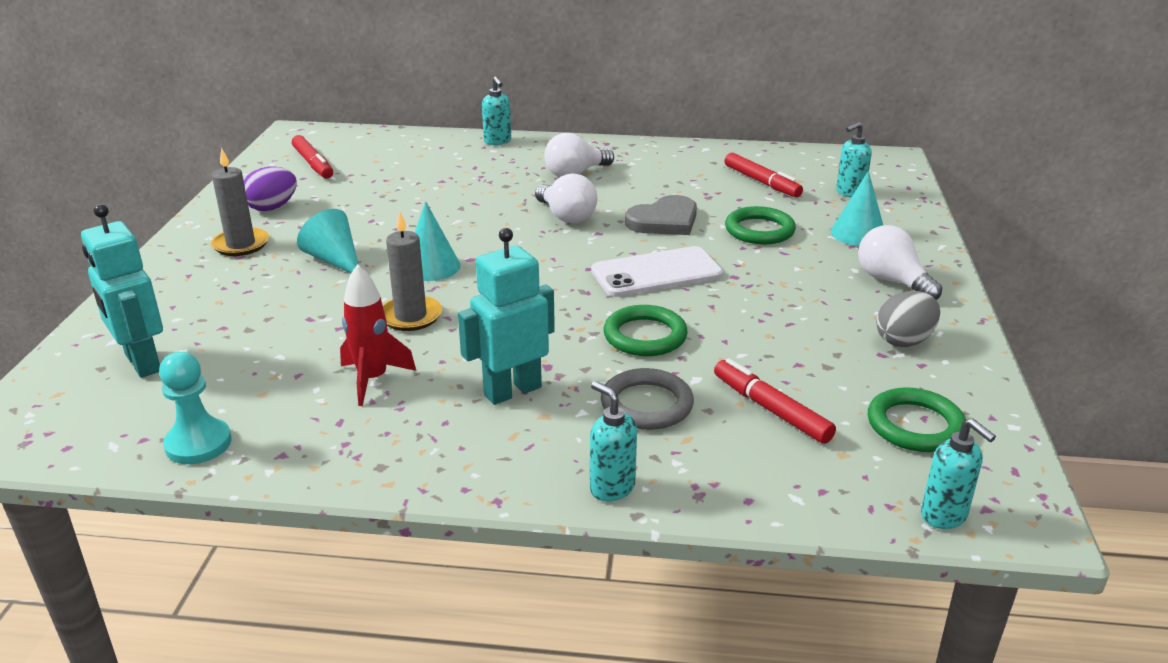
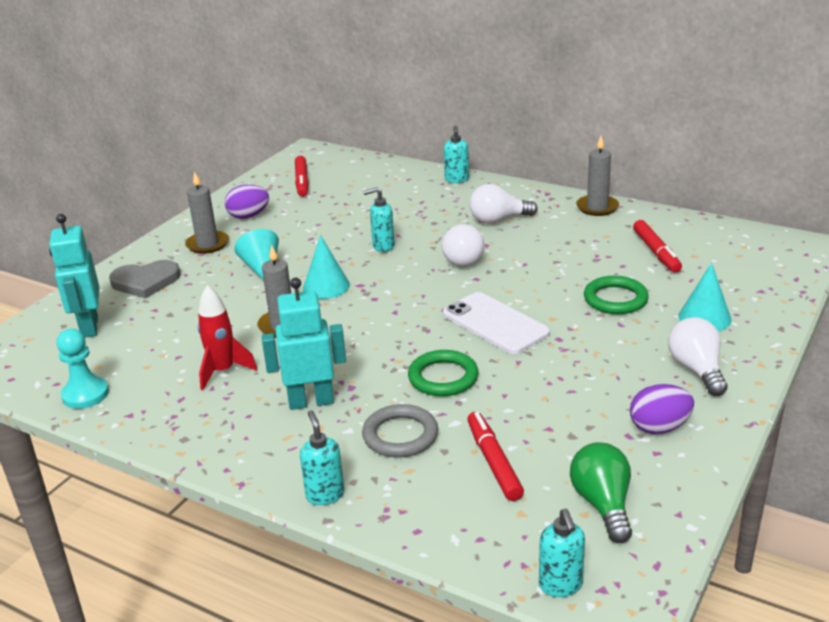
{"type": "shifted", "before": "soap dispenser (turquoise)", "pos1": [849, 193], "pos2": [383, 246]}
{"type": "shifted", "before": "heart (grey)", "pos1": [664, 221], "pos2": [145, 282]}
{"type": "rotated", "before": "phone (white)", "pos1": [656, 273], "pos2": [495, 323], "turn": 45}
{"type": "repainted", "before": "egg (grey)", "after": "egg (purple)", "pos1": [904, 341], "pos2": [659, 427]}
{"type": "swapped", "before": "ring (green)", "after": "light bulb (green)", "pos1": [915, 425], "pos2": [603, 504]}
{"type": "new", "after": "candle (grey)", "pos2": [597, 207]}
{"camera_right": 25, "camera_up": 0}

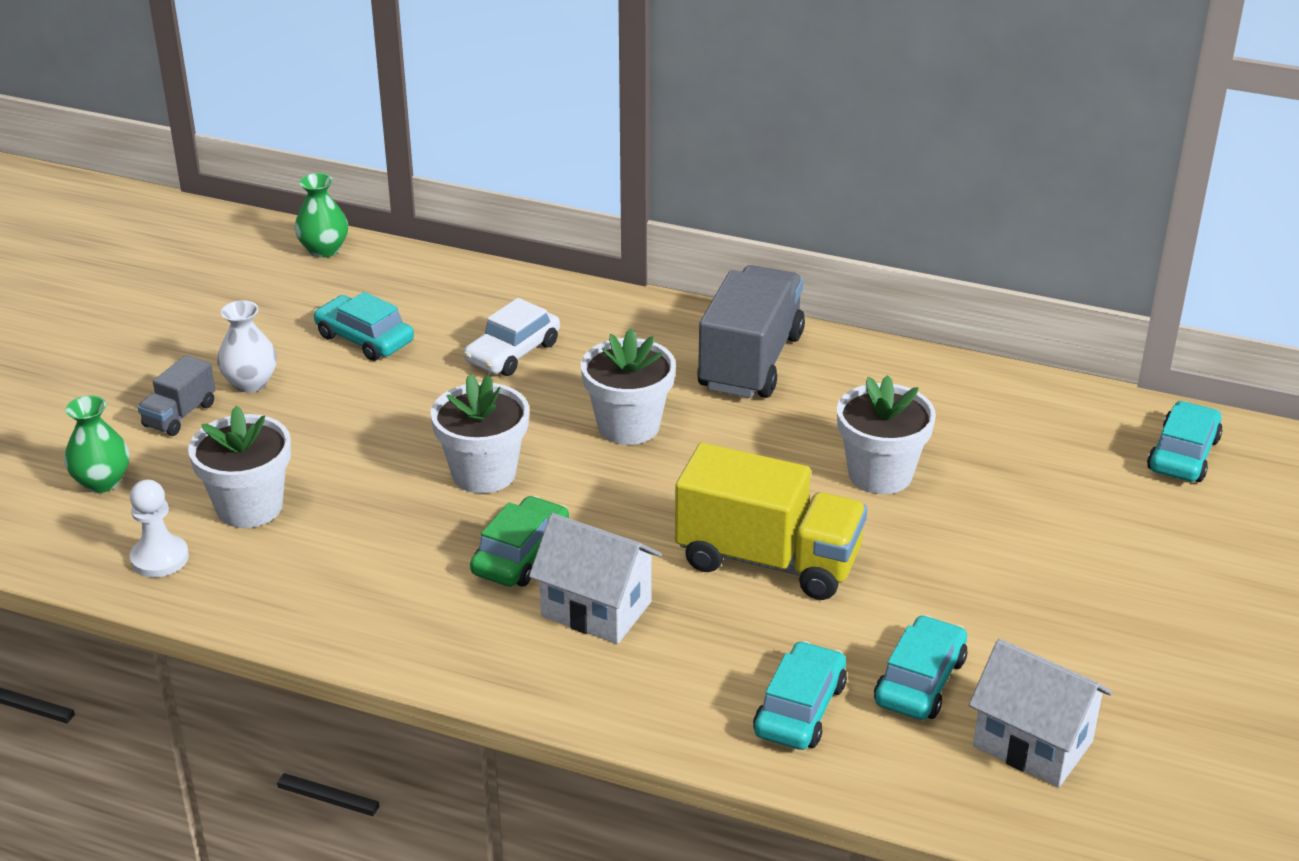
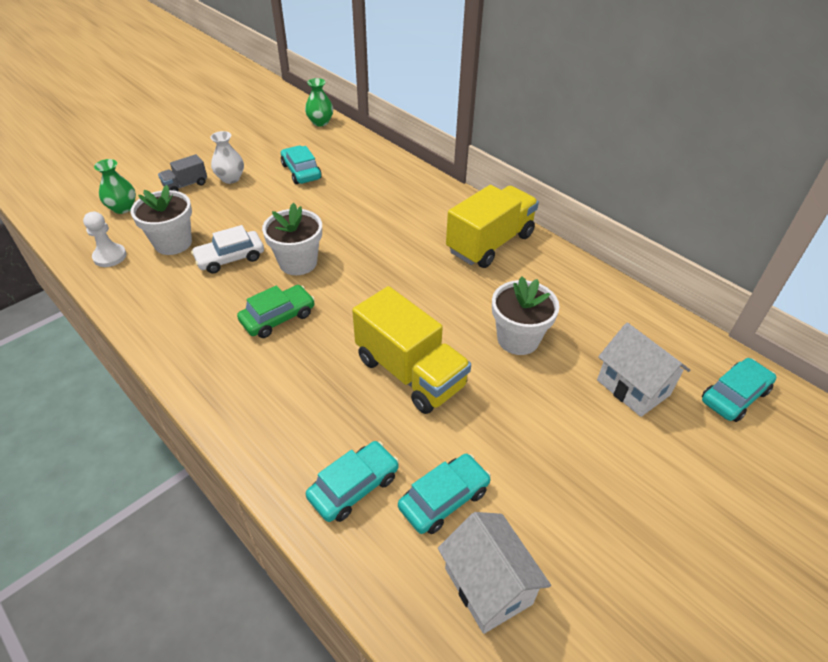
{"type": "repainted", "before": "truck (grey)", "after": "truck (yellow)", "pos1": [750, 361], "pos2": [490, 243]}
{"type": "shifted", "before": "car (white)", "pos1": [513, 352], "pos2": [230, 258]}
{"type": "gone", "before": "flower pot (white)", "pos1": [628, 426]}
{"type": "shifted", "before": "house (white)", "pos1": [596, 609], "pos2": [633, 387]}
{"camera_right": 25, "camera_up": 10}

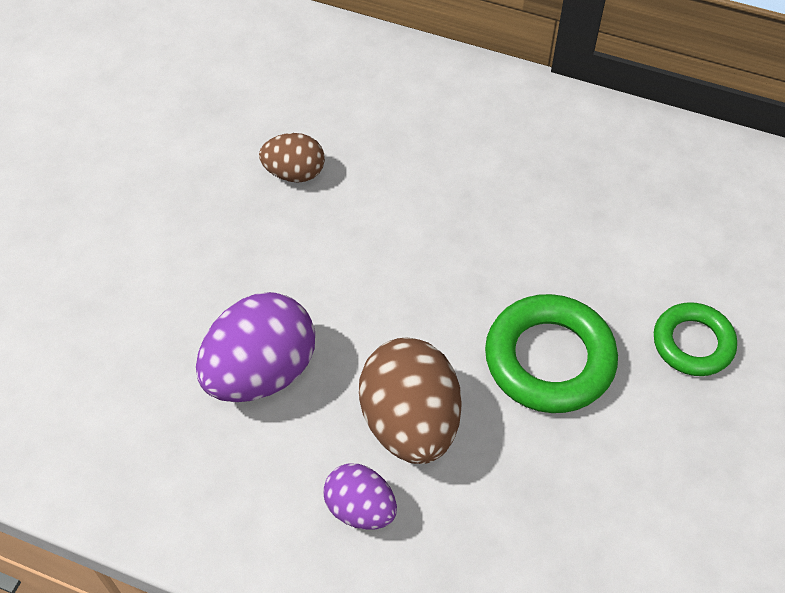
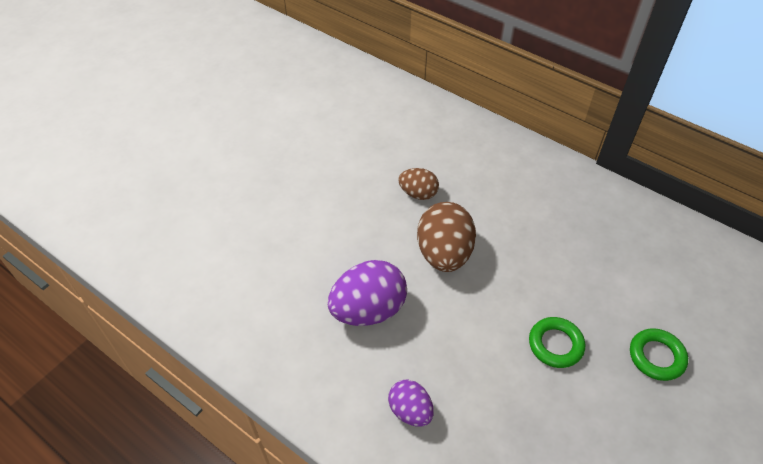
{"type": "scaled", "before": "ring (green)", "pos1": [549, 359], "pos2": [555, 345], "scale": 0.63}
{"type": "shifted", "before": "egg (brown)", "pos1": [410, 422], "pos2": [444, 254]}
{"camera_right": 15, "camera_up": -5}

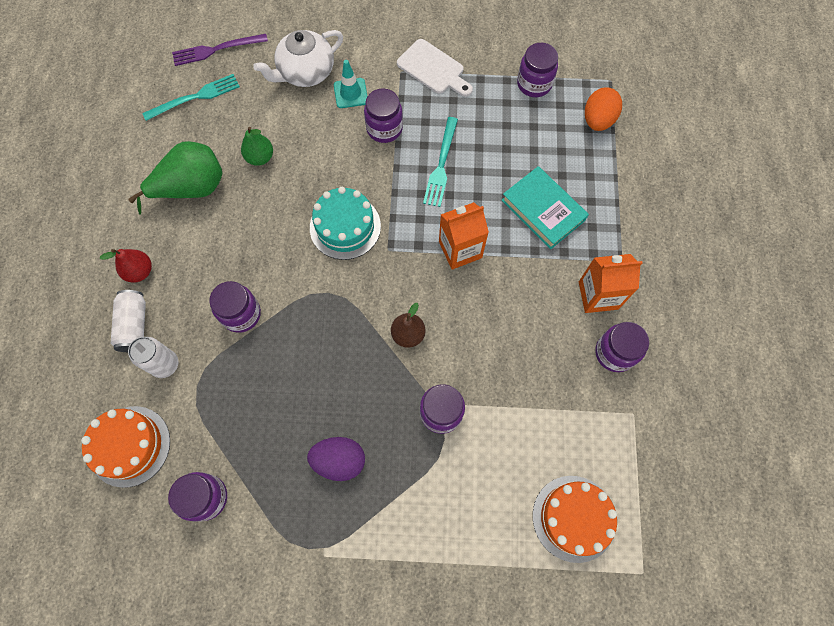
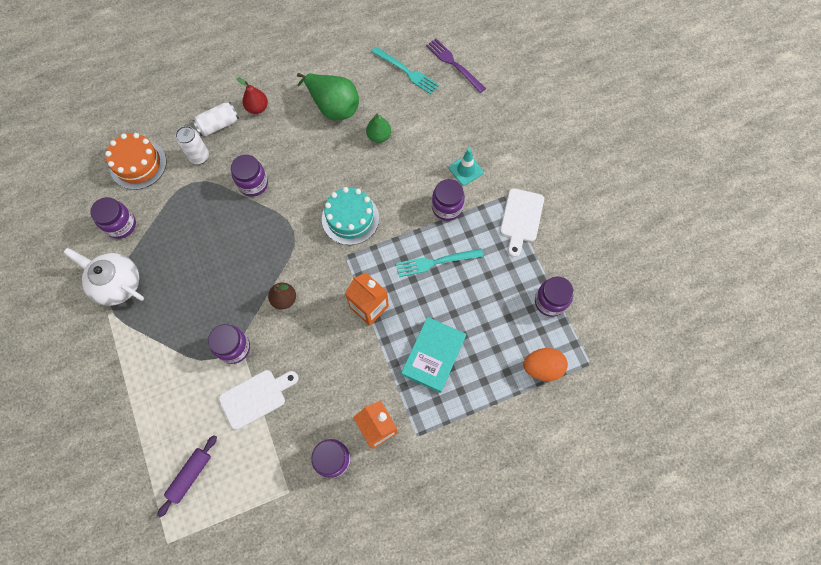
{"type": "shifted", "before": "teapot (white)", "pos1": [305, 72], "pos2": [117, 284]}
{"type": "gone", "before": "egg (purple)", "pos1": [339, 460]}
{"type": "swapped", "before": "cake (orange)", "after": "rolling pin (purple)", "pos1": [574, 518], "pos2": [190, 475]}
{"type": "new", "after": "cutting board (white)", "pos2": [256, 397]}
{"camera_right": 65, "camera_up": 0}

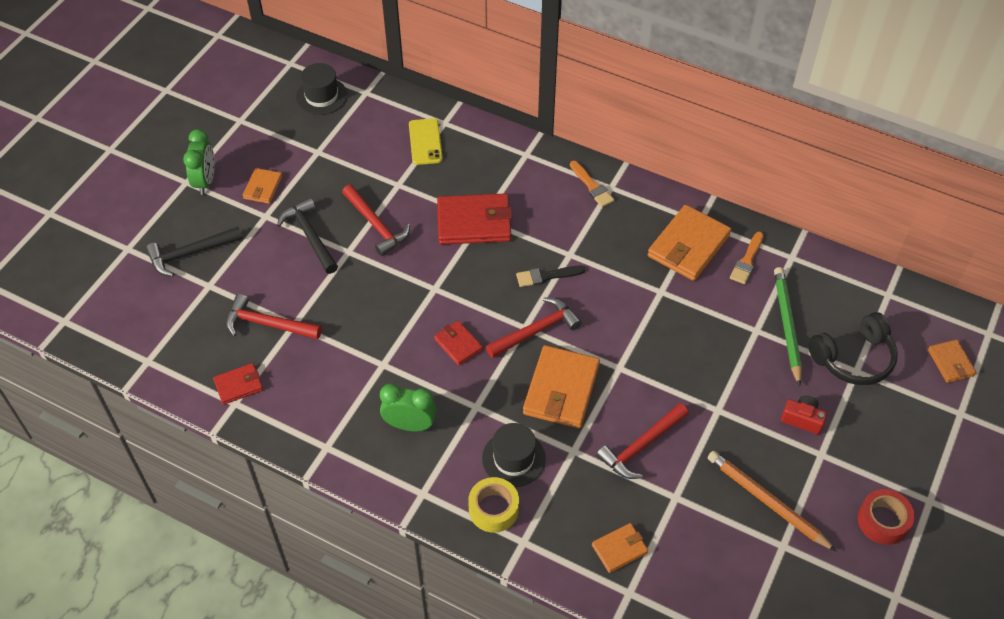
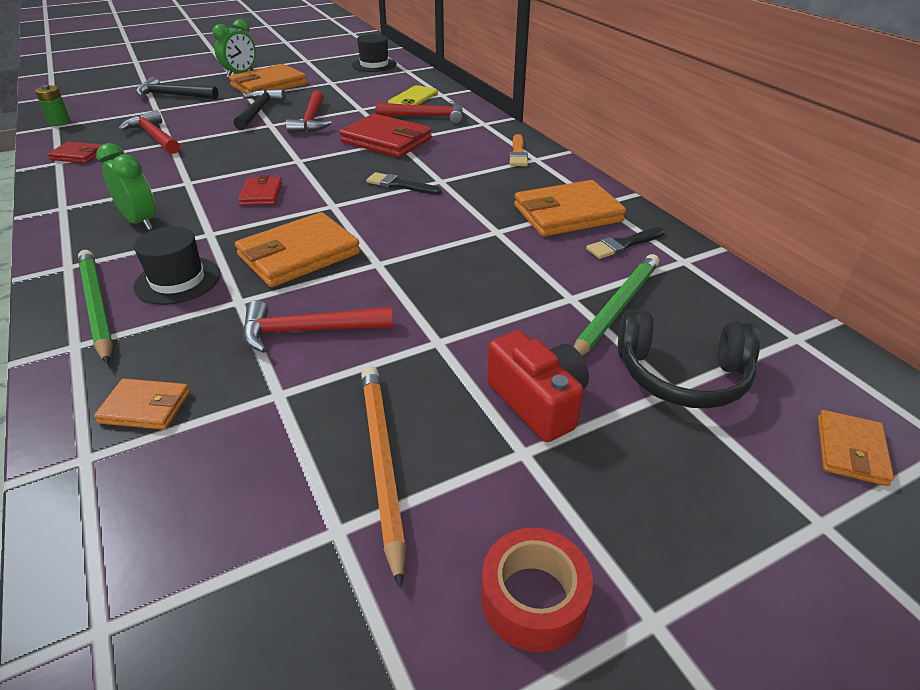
{"type": "scaled", "before": "wallet (orange)", "pos1": [263, 187], "pos2": [269, 85], "scale": 1.86}
{"type": "repainted", "before": "brush (orange)", "after": "brush (black)", "pos1": [747, 261], "pos2": [623, 245]}
{"type": "shifted", "before": "hammer (red)", "pos1": [536, 330], "pos2": [426, 116]}
{"type": "scaled", "before": "camera (red)", "pos1": [802, 419], "pos2": [538, 401], "scale": 1.53}
{"type": "swapped", "before": "tape (yellow)", "after": "pencil (green)", "pos1": [493, 509], "pos2": [97, 306]}
{"type": "new", "after": "battery (green)", "pos2": [60, 122]}
{"camera_right": 35, "camera_up": -15}

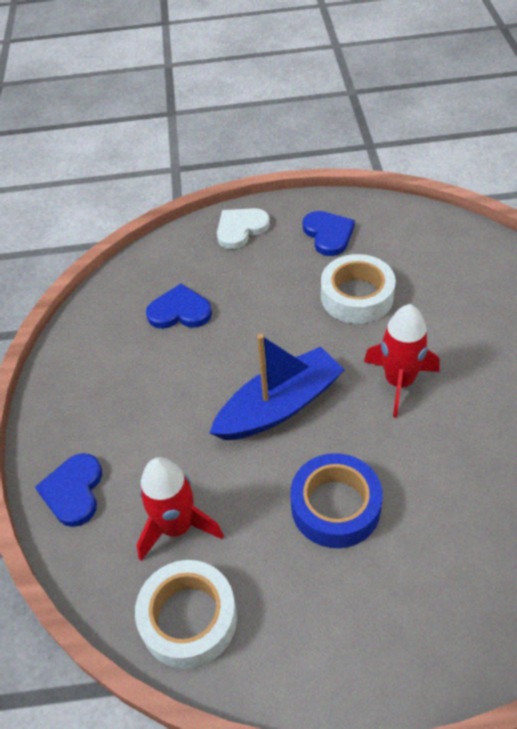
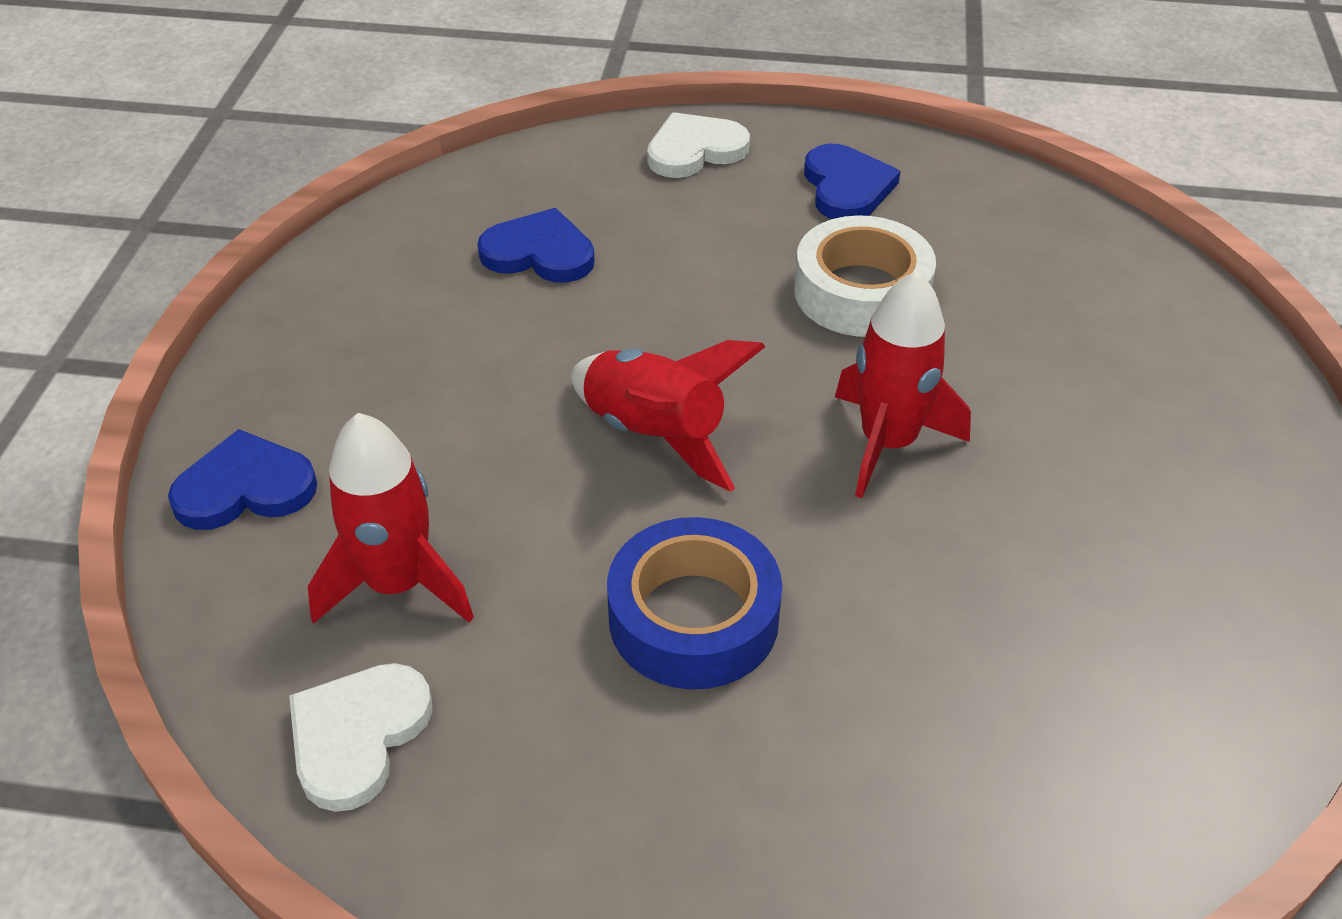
{"type": "swapped", "before": "boat (blue)", "after": "rocket (red)", "pos1": [279, 406], "pos2": [655, 435]}
{"type": "rotated", "before": "heart (blue)", "pos1": [73, 491], "pos2": [245, 488], "turn": 60}
{"type": "swapped", "before": "tape (white)", "after": "heart (white)", "pos1": [188, 618], "pos2": [358, 736]}
{"camera_right": 10, "camera_up": -5}

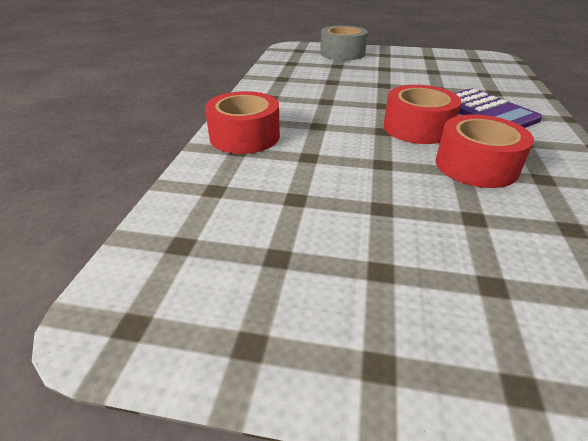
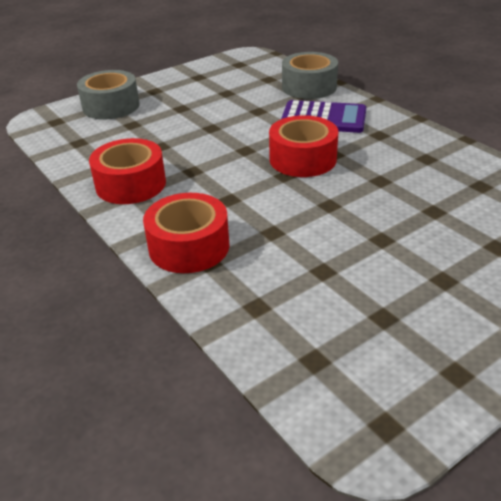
{"type": "shifted", "before": "tape (red)", "pos1": [476, 166], "pos2": [131, 184]}
{"type": "new", "after": "tape (grey)", "pos2": [309, 87]}
{"camera_right": -45, "camera_up": 0}

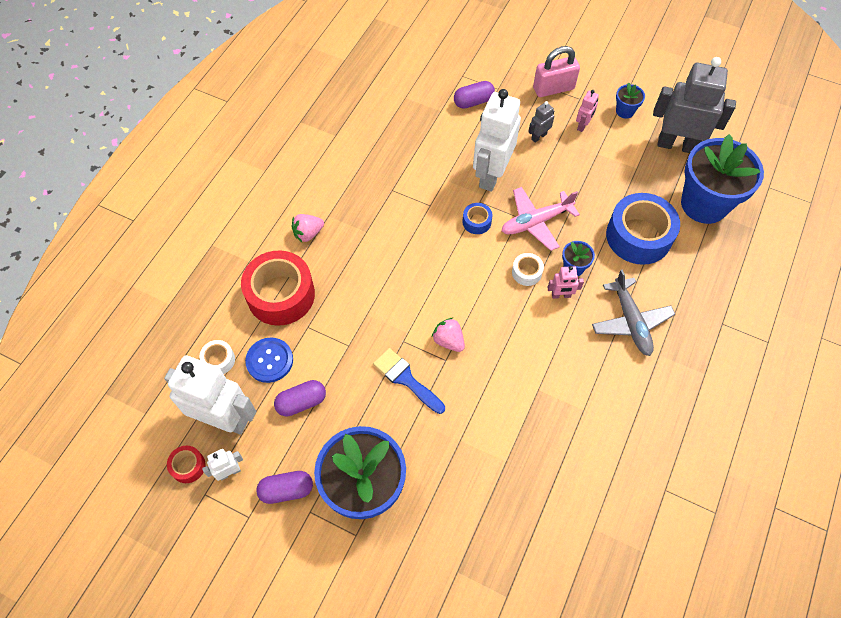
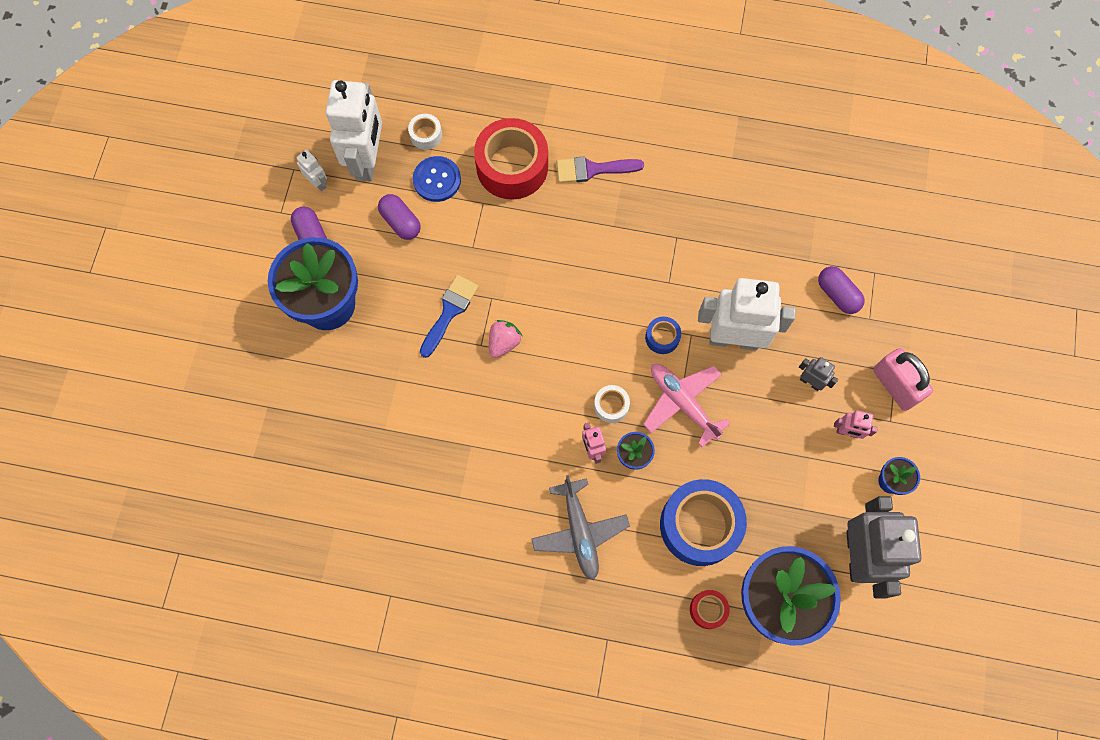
{"type": "swapped", "before": "strawberry (pink)", "after": "brush (purple)", "pos1": [308, 233], "pos2": [592, 169]}
{"type": "rotated", "before": "plane (grey)", "pos1": [630, 322], "pos2": [579, 532], "turn": -75}
{"type": "shifted", "before": "tape (red)", "pos1": [188, 466], "pos2": [708, 610]}
{"camera_right": 75, "camera_up": 10}

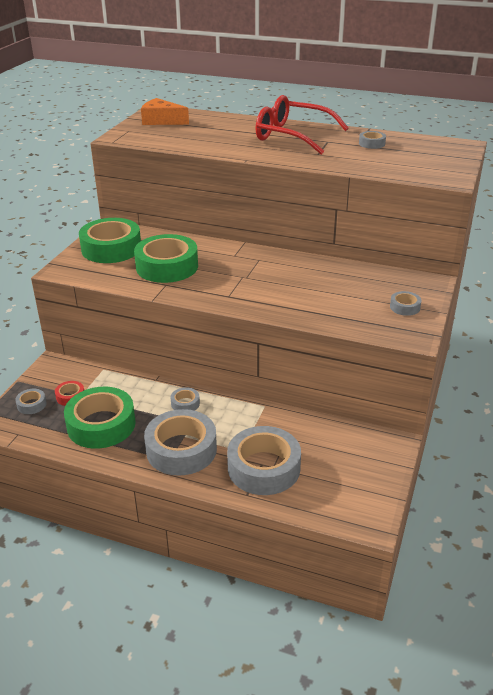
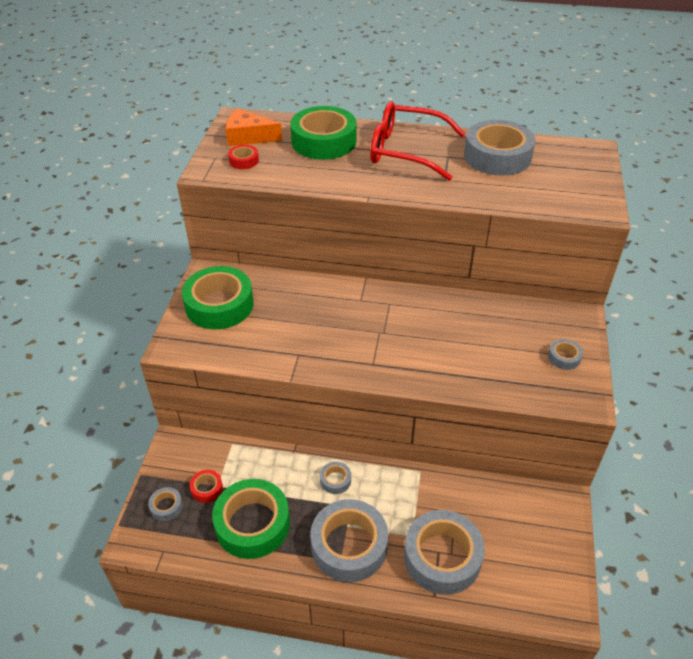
{"type": "scaled", "before": "tape (grey)", "pos1": [372, 143], "pos2": [497, 156], "scale": 2.27}
{"type": "shifted", "before": "tape (green)", "pos1": [167, 266], "pos2": [324, 141]}
{"type": "new", "after": "tape (red)", "pos2": [244, 161]}
{"camera_right": -10, "camera_up": 10}

